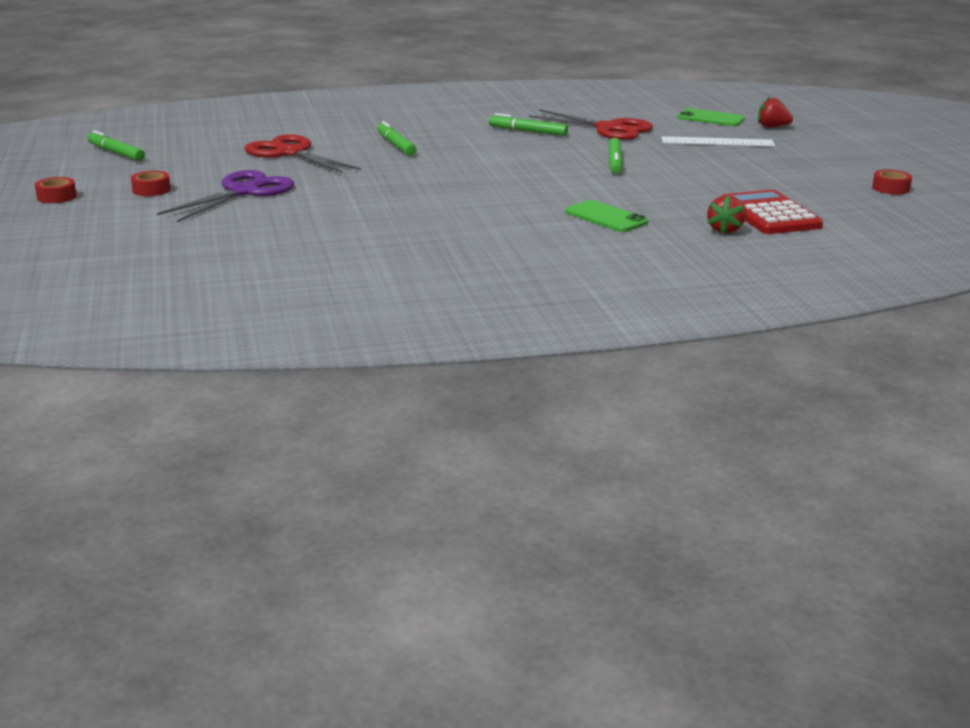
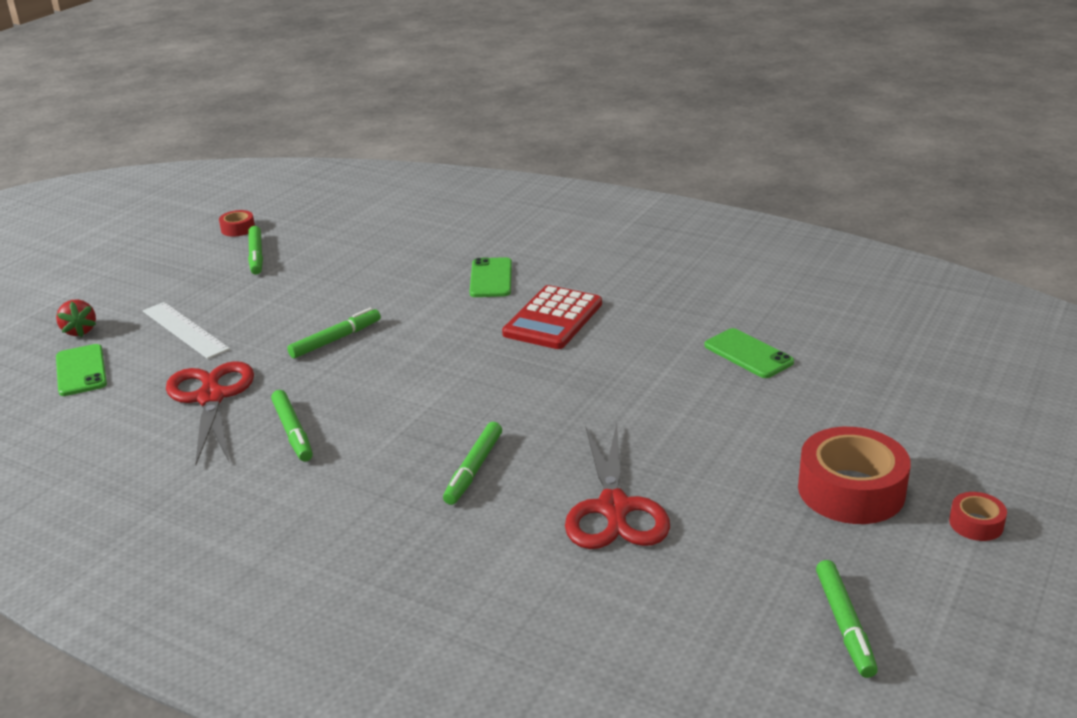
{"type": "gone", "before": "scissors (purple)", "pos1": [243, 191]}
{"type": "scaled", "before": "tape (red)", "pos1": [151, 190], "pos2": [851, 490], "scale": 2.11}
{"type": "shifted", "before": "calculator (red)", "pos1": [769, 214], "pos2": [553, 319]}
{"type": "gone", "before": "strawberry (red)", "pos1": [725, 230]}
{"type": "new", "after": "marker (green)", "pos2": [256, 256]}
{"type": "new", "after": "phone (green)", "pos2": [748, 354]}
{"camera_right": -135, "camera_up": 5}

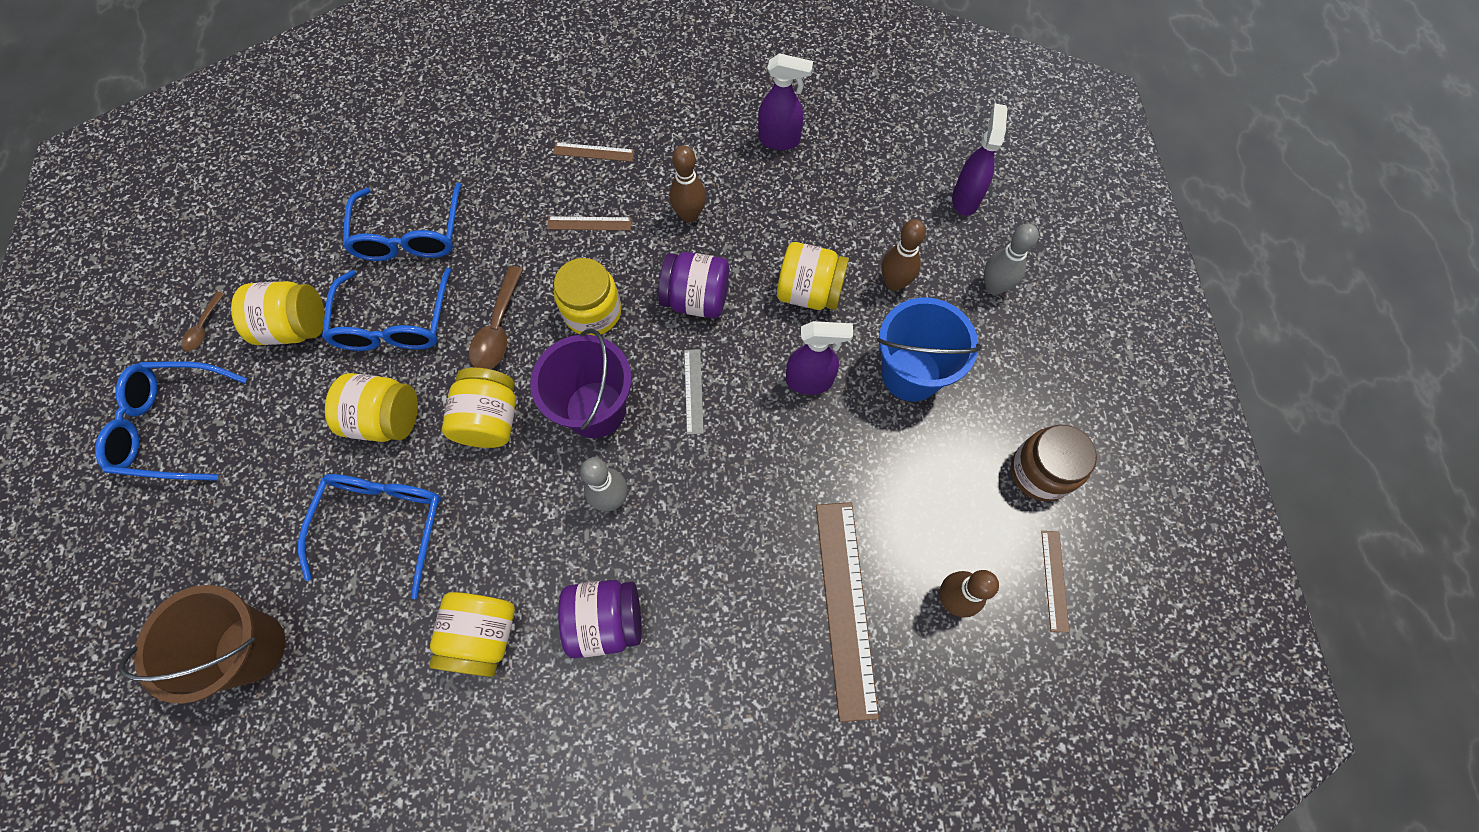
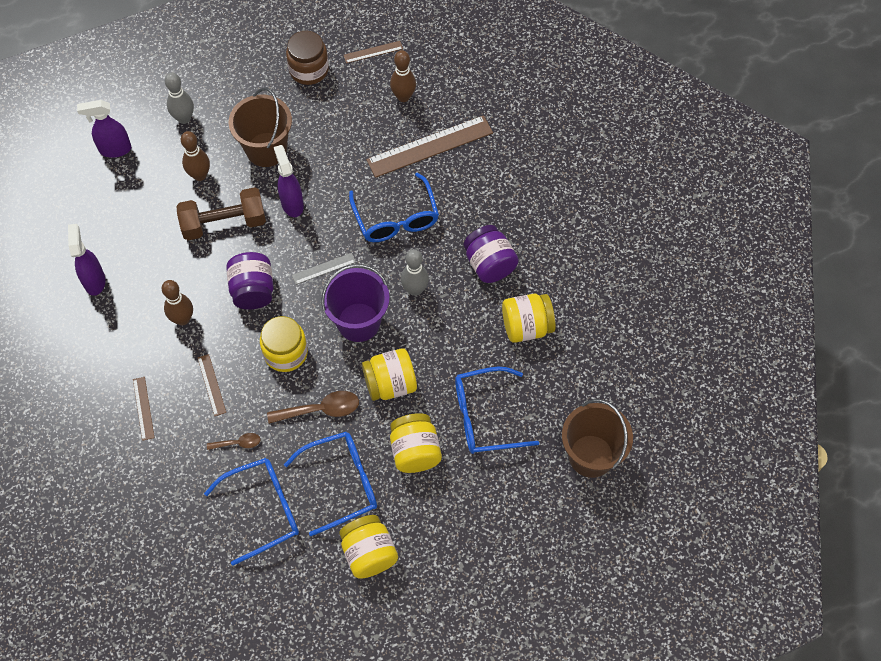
{"type": "swapped", "before": "jar (yellow)", "after": "dumbbell (brown)", "pos1": [809, 292], "pos2": [224, 223]}
{"type": "shifted", "before": "spoon (brown)", "pos1": [204, 328], "pos2": [238, 443]}
{"type": "repainted", "before": "bucket (blue)", "after": "bucket (brown)", "pos1": [911, 374], "pos2": [266, 149]}
{"type": "shifted", "before": "glasses (blue)", "pos1": [172, 426], "pos2": [396, 219]}
{"camera_right": -110, "camera_up": -5}

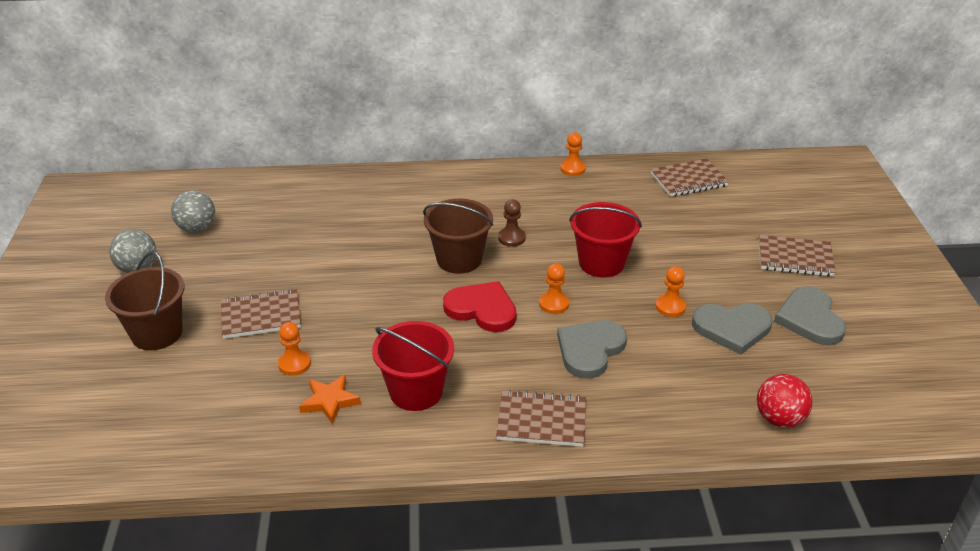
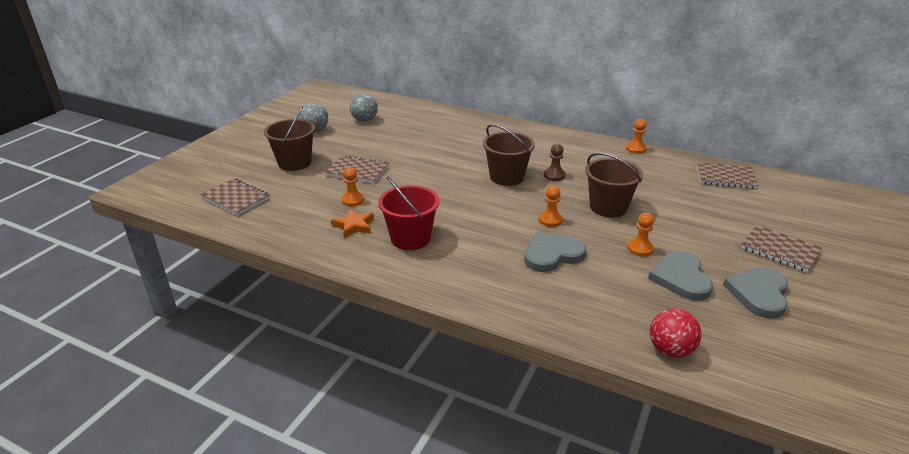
{"type": "repainted", "before": "bucket (red)", "after": "bucket (brown)", "pos1": [601, 263], "pos2": [608, 207]}
{"type": "gone", "before": "heart (red)", "pos1": [482, 309]}
{"type": "rotated", "before": "heart (grey)", "pos1": [732, 328], "pos2": [680, 278], "turn": 60}
{"type": "shifted", "before": "notebook (brown)", "pos1": [541, 421], "pos2": [236, 198]}
{"camera_right": 30, "camera_up": -5}

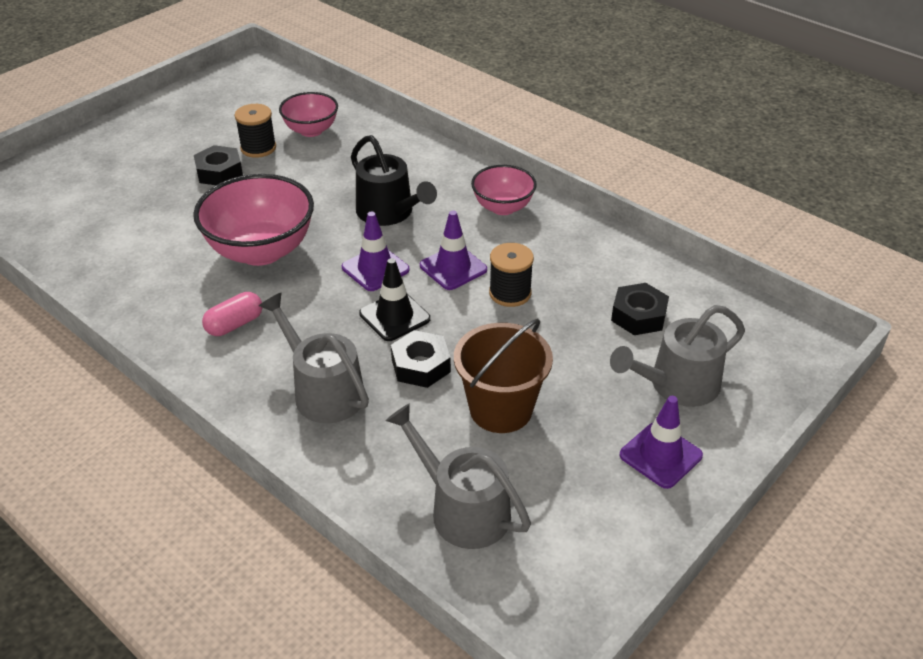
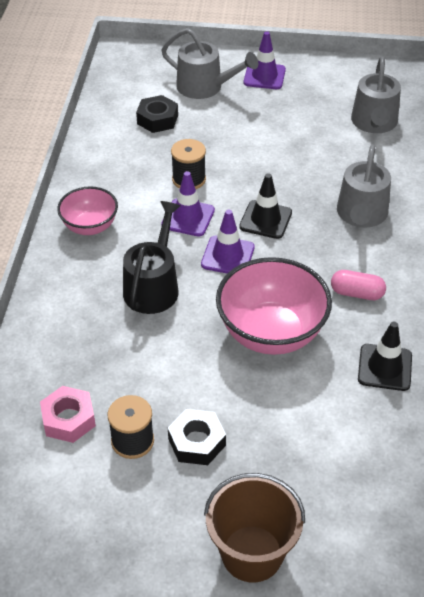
{"type": "swapped", "before": "bowl (pink)", "after": "nut (pink)", "pos1": [311, 130], "pos2": [68, 419]}
{"type": "shifted", "before": "bucket (brown)", "pos1": [501, 409], "pos2": [252, 553]}
{"type": "gone", "before": "nut (black)", "pos1": [421, 366]}
{"type": "new", "after": "traffic cone (black)", "pos2": [385, 367]}
{"camera_right": -125, "camera_up": 5}

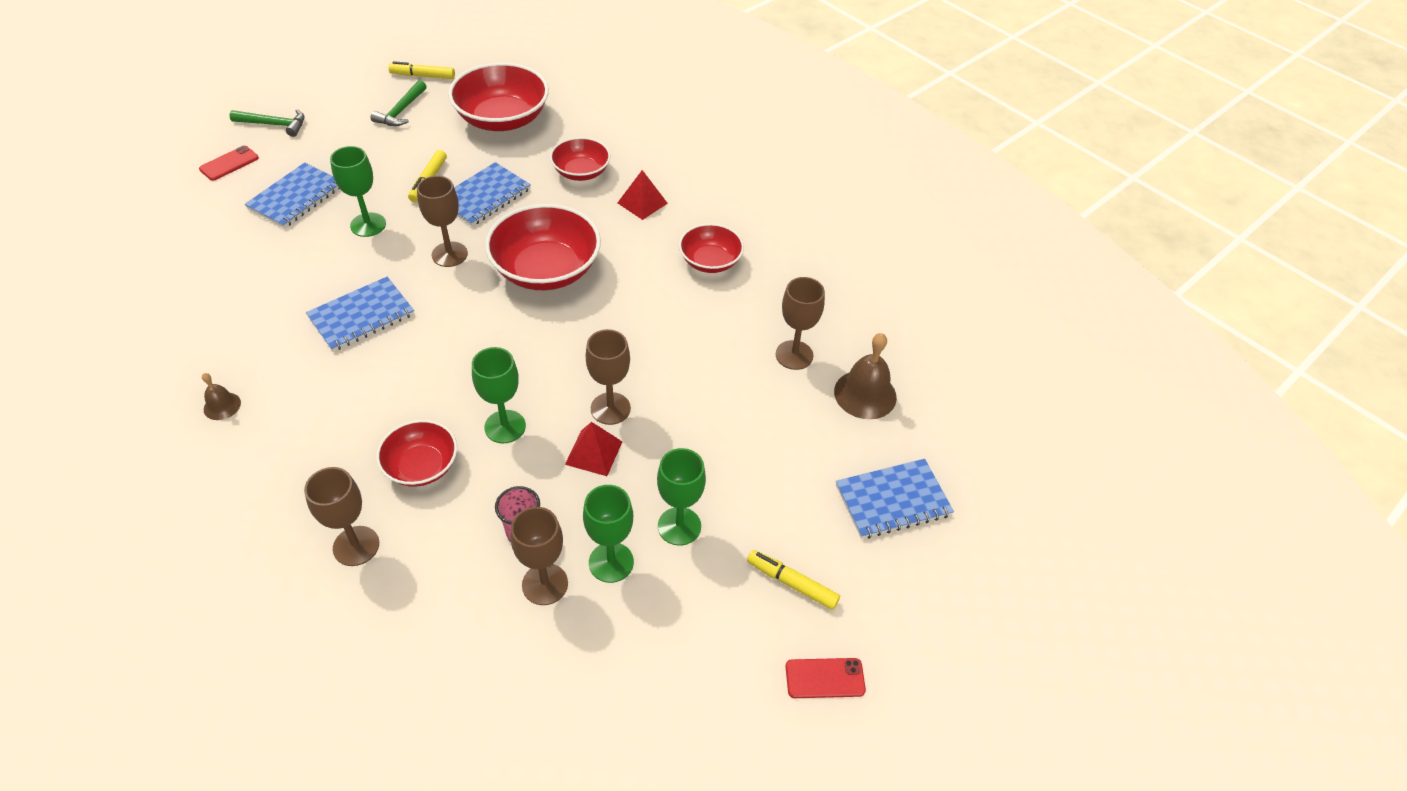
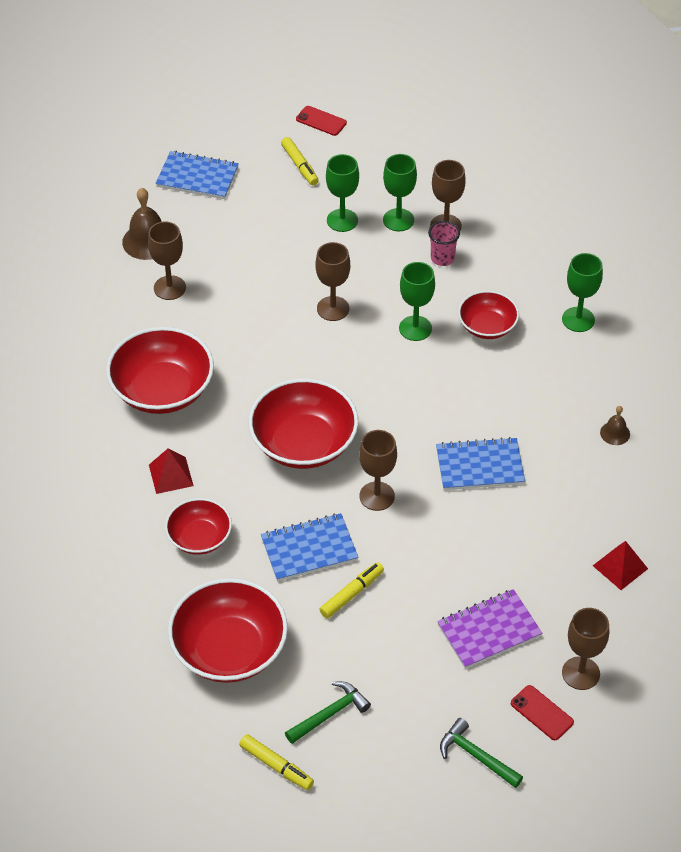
{"type": "rotated", "before": "phone (red)", "pos1": [229, 163], "pos2": [542, 713], "turn": 60}
{"type": "shifted", "before": "goblet (green)", "pos1": [368, 225], "pos2": [578, 319]}
{"type": "repainted", "before": "notebook (blue)", "after": "notebook (purple)", "pos1": [296, 197], "pos2": [489, 630]}
{"type": "scaled", "before": "bowl (red)", "pos1": [710, 261], "pos2": [162, 390], "scale": 1.7}
{"type": "shifted", "before": "pyramid (red)", "pos1": [593, 452], "pos2": [620, 567]}
{"type": "shifted", "before": "goblet (brown)", "pos1": [356, 546], "pos2": [580, 673]}
{"camera_right": -145, "camera_up": 0}

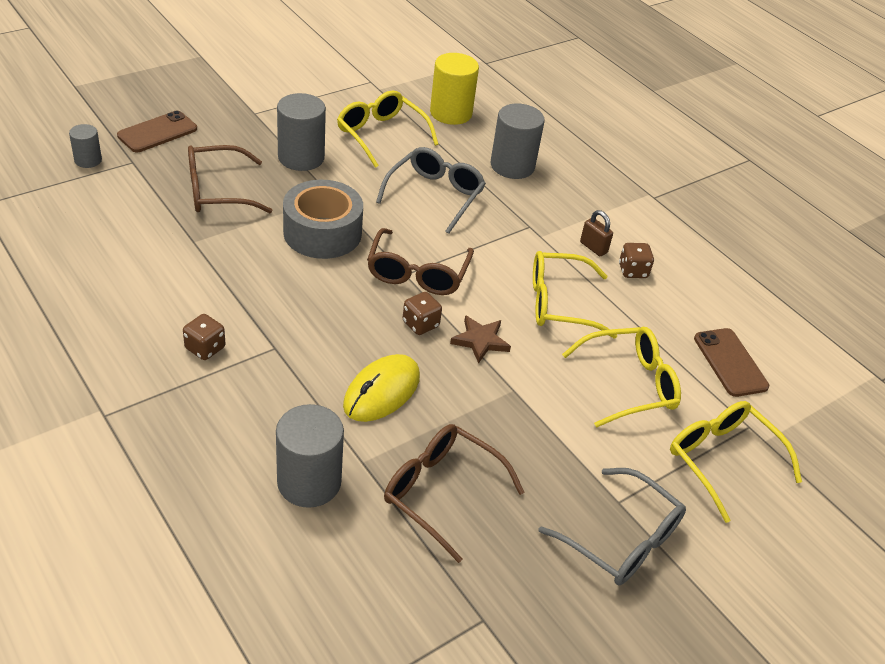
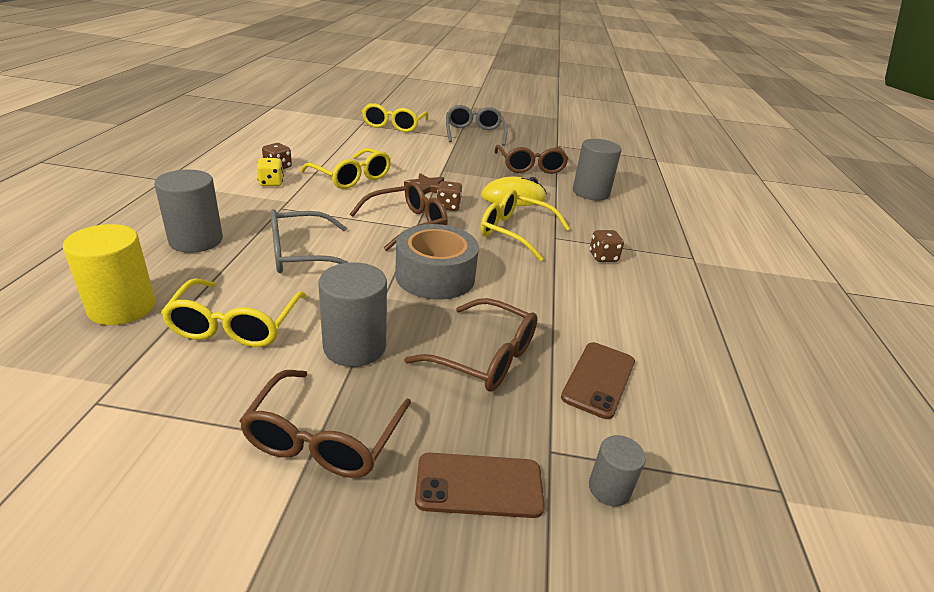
{"type": "swapped", "before": "padlock (brown)", "after": "dice (yellow)", "pos1": [593, 247], "pos2": [271, 183]}
{"type": "shifted", "before": "glasses (yellow)", "pos1": [630, 384], "pos2": [514, 232]}
{"type": "shifted", "before": "phone (brown)", "pos1": [730, 362], "pos2": [599, 379]}
{"type": "new", "after": "glasses (brown)", "pos2": [324, 438]}
{"camera_right": -135, "camera_up": -10}

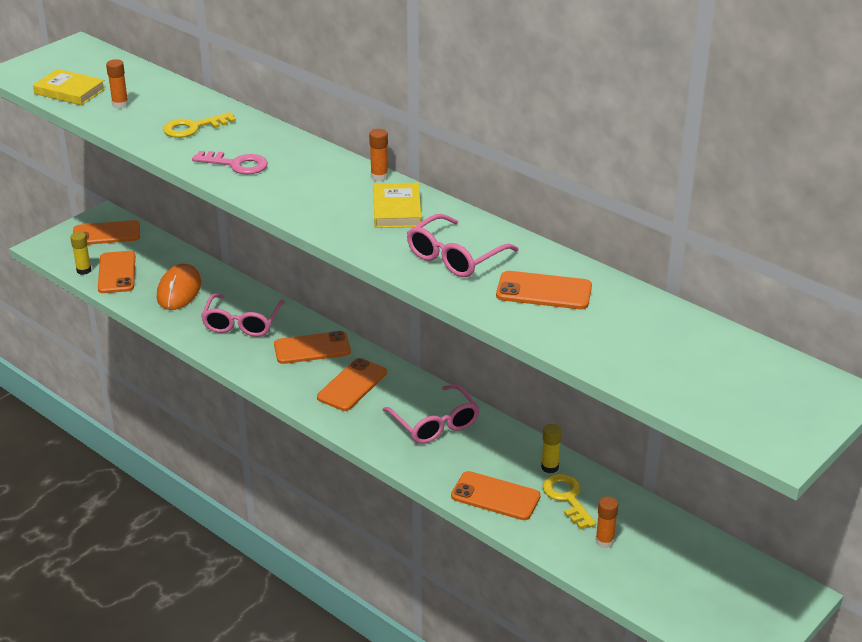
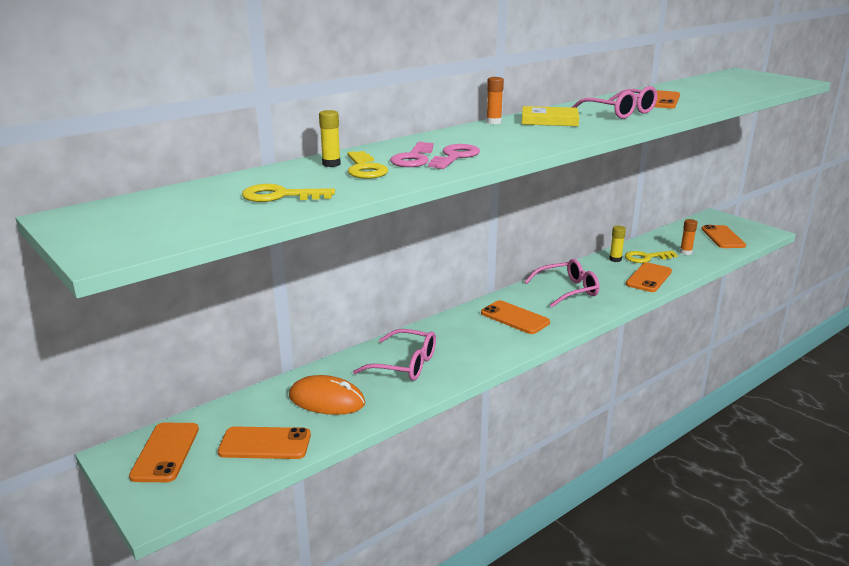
{"type": "swapped", "before": "glue stick (orange)", "after": "key (yellow)", "pos1": [120, 104], "pos2": [280, 196]}
{"type": "gone", "before": "book (yellow)", "pos1": [70, 91]}
{"type": "shifted", "before": "glue stick (yellow)", "pos1": [84, 270], "pos2": [331, 164]}
{"type": "shifted", "before": "phone (orange)", "pos1": [312, 348], "pos2": [723, 237]}
{"type": "new", "after": "key (pink)", "pos2": [413, 158]}
{"camera_right": -80, "camera_up": -10}

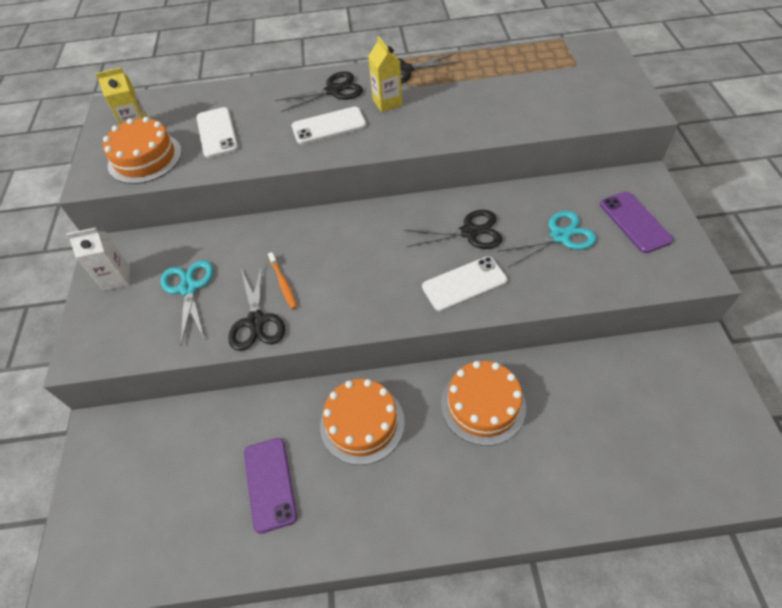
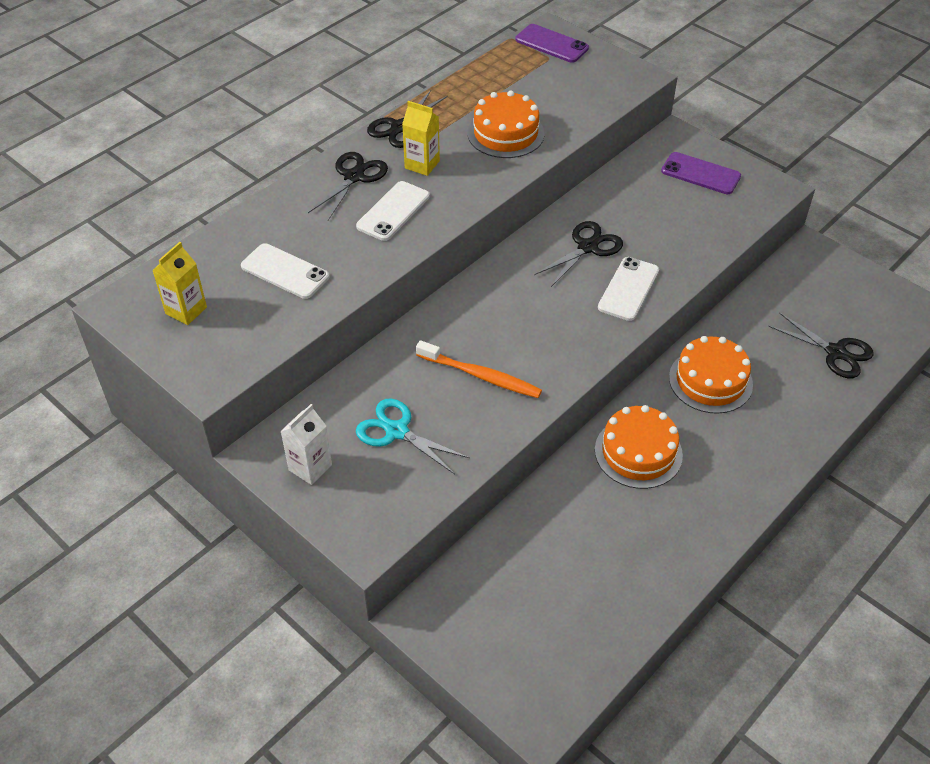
{"type": "shifted", "before": "cake (orange)", "pos1": [145, 158], "pos2": [505, 133]}
{"type": "gone", "before": "scissors (turquoise)", "pos1": [559, 236]}
{"type": "scaled", "before": "toothbrush (orange)", "pos1": [283, 283], "pos2": [480, 375], "scale": 1.66}
{"type": "shifted", "before": "scissors (black)", "pos1": [256, 321], "pos2": [836, 352]}
{"type": "shifted", "before": "phone (purple)", "pos1": [270, 484], "pos2": [551, 44]}
{"camera_right": -45, "camera_up": -5}

